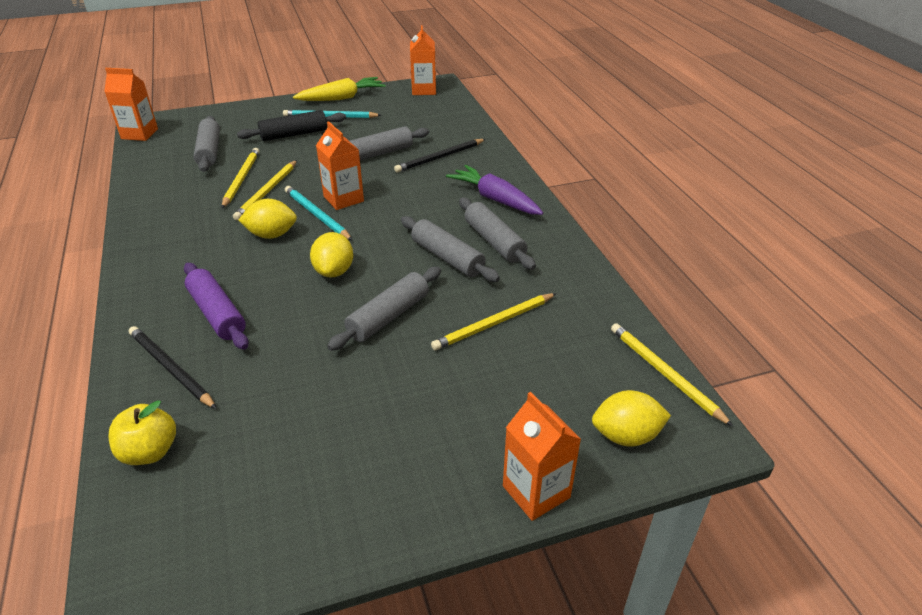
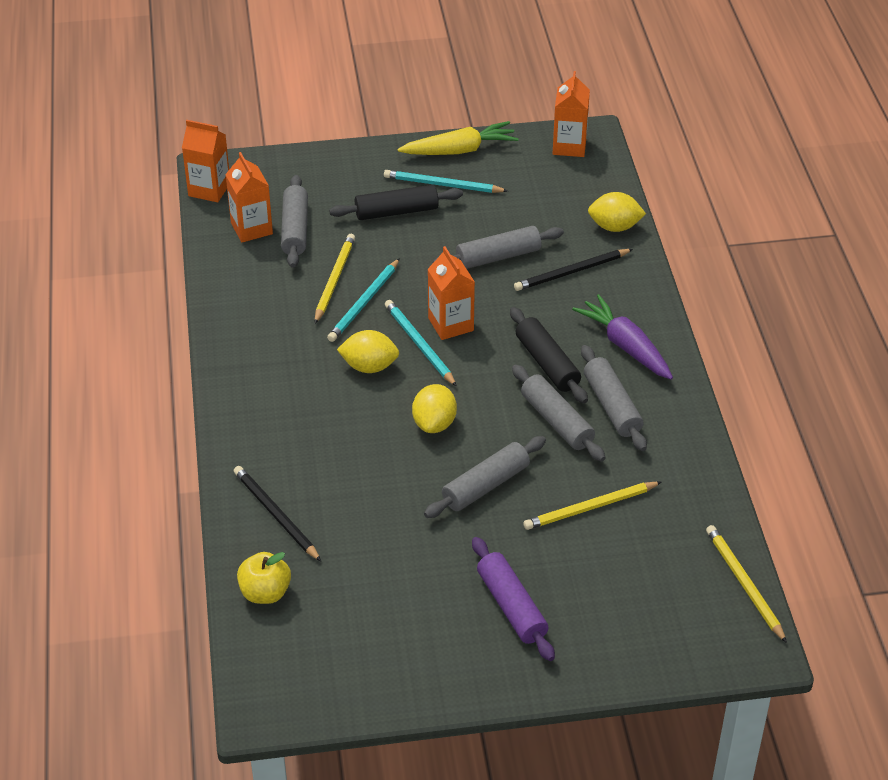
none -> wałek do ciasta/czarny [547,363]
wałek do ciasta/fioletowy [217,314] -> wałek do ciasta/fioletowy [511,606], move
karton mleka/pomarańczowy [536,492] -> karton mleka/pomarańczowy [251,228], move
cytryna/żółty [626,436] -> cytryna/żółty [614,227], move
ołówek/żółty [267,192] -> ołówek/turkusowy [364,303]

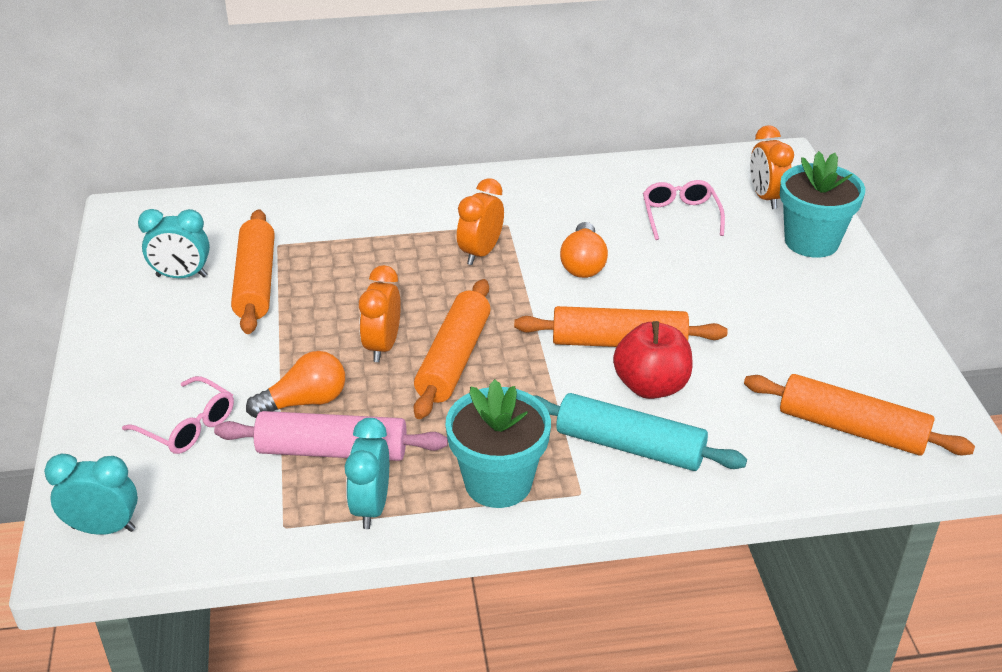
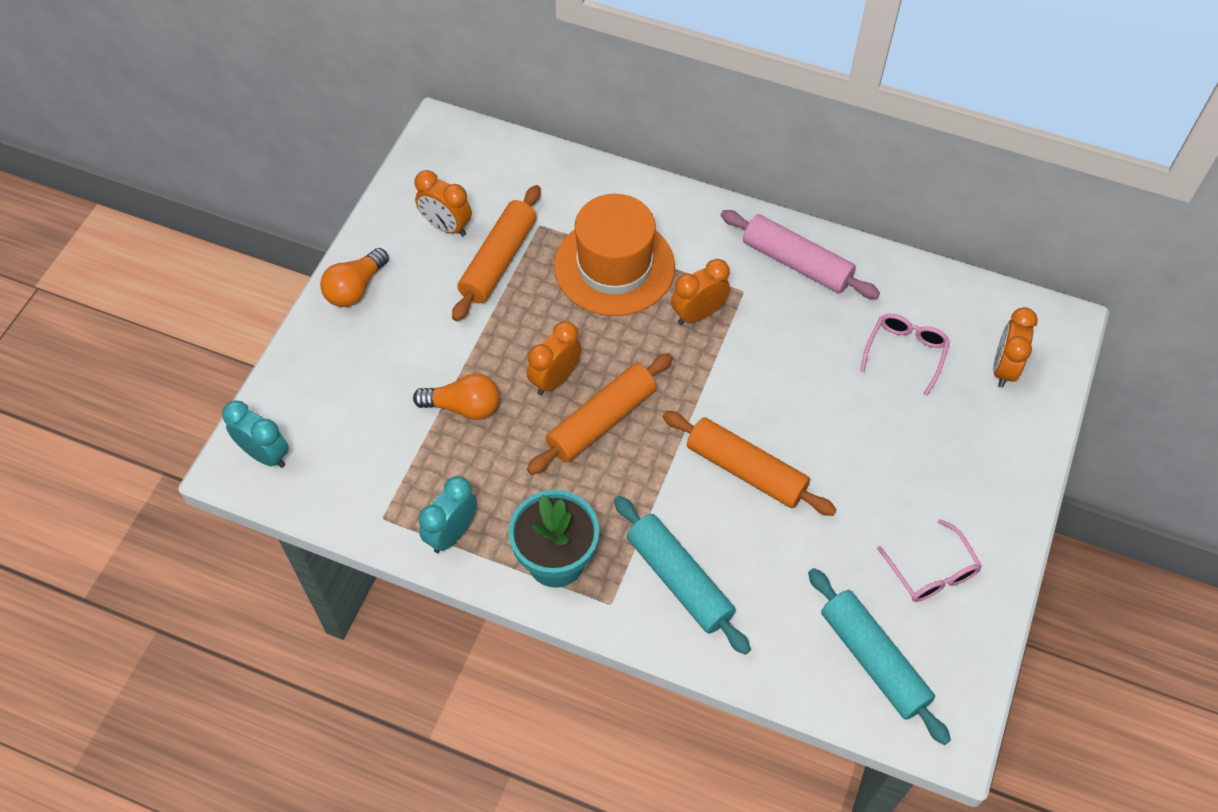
jabłko/czerwony [651,386] -> none
doniczka/turkusowy [811,241] -> none
none -> kapelusz/pomarańczowy [614,266]
okulary/różowy [187,426] -> okulary/różowy [931,571], move
wałek do ciasta/różowy [332,450] -> wałek do ciasta/różowy [796,263], move
żarówka/pomarańczowy [583,264] -> żarówka/pomarańczowy [355,288], move
budzik/turkusowy [181,276] -> budzik/pomarańczowy [446,226]
wałek do ciasta/pomarańczowy [852,429] -> wałek do ciasta/turkusowy [873,660]

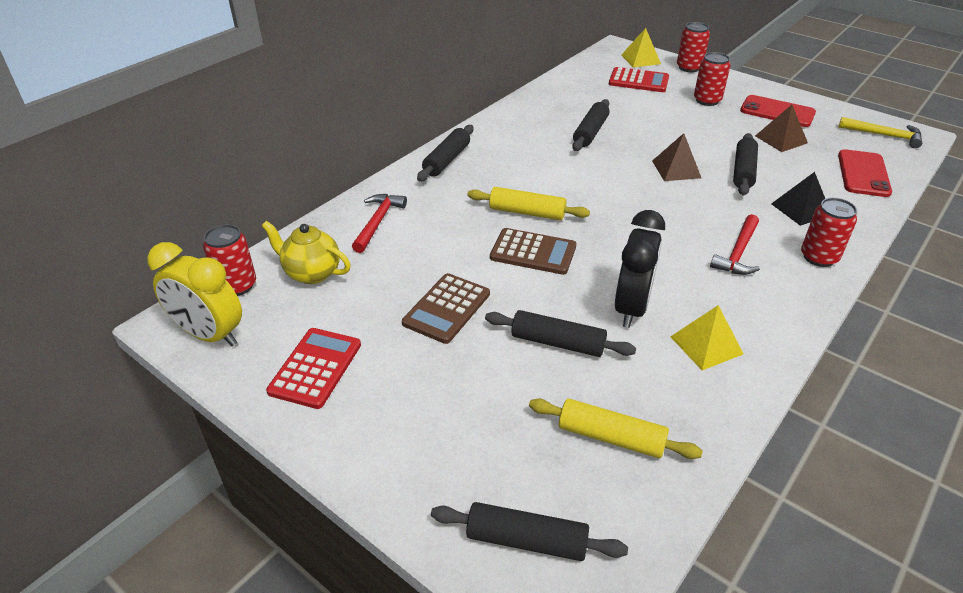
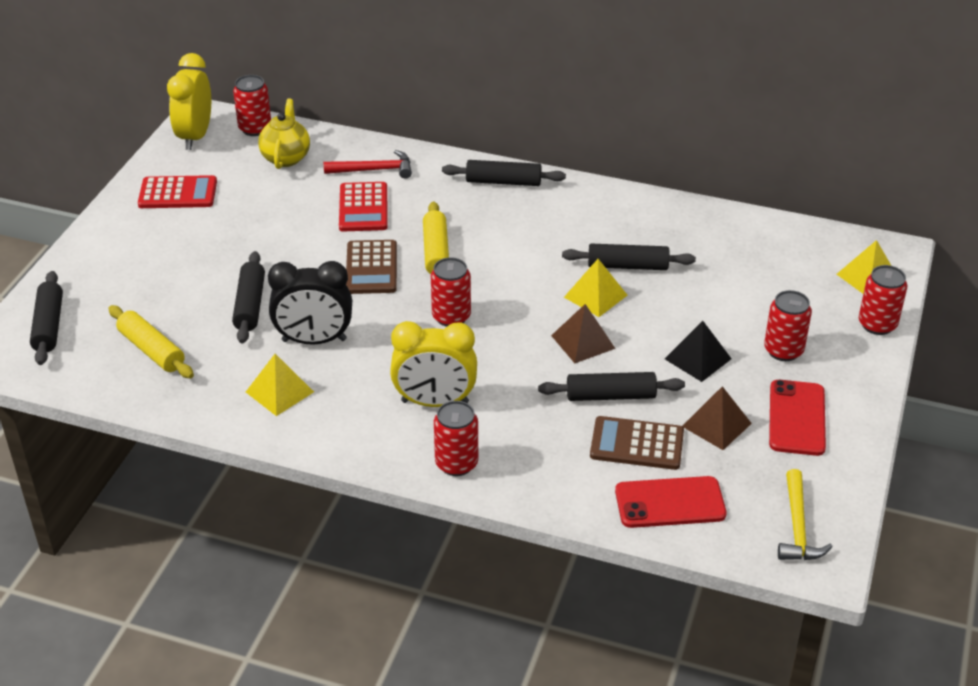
none -> puszka/czerwony [451,317]
none -> piramida/żółty [595,296]
kalkulator/brązowy [446,308] -> kalkulator/brązowy [637,444], move
kalkulator/czerwony [638,81] -> kalkulator/czerwony [363,208], move
piramida/czarny [801,209] -> piramida/czarny [697,359], move
młotek/czerwony [738,253] -> budzik/żółty [435,402]
wałek do ciasta/żółty [611,437] -> wałek do ciasta/żółty [151,350], 45 degrees counterclockwise

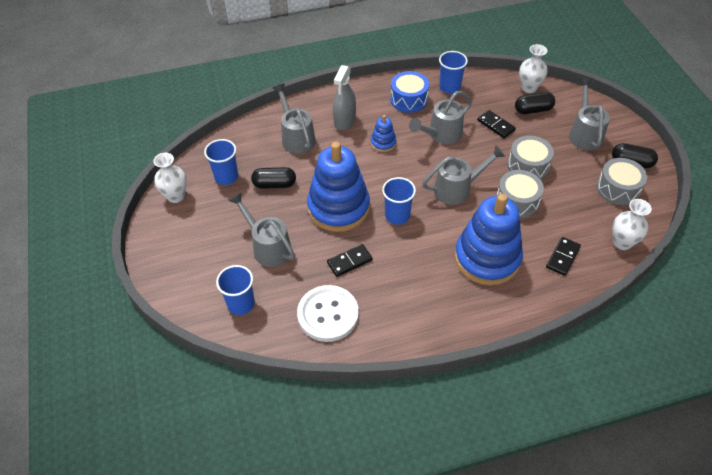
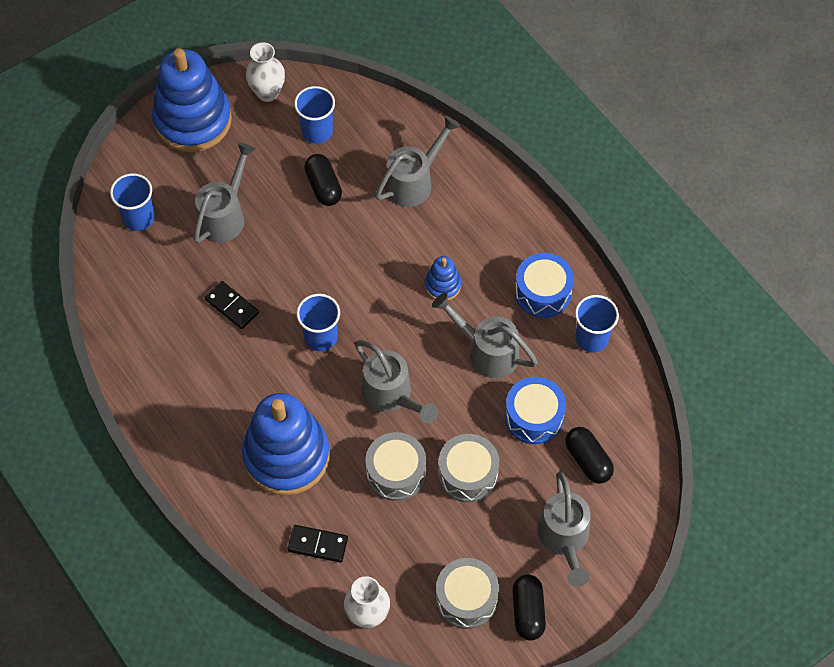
guzik/biały [328,314] -> none
spryskiwacz/szary [344,121] -> none
wazon/biały [529,88] -> none
zabawka nakładanka/niebieski [338,208] -> zabawka nakładanka/niebieski [193,120], move
kostka domina/czarny [496,125] -> bęben/niebieski [534,417]
konewka/szary [584,133] -> konewka/szary [564,539], 105 degrees clockwise

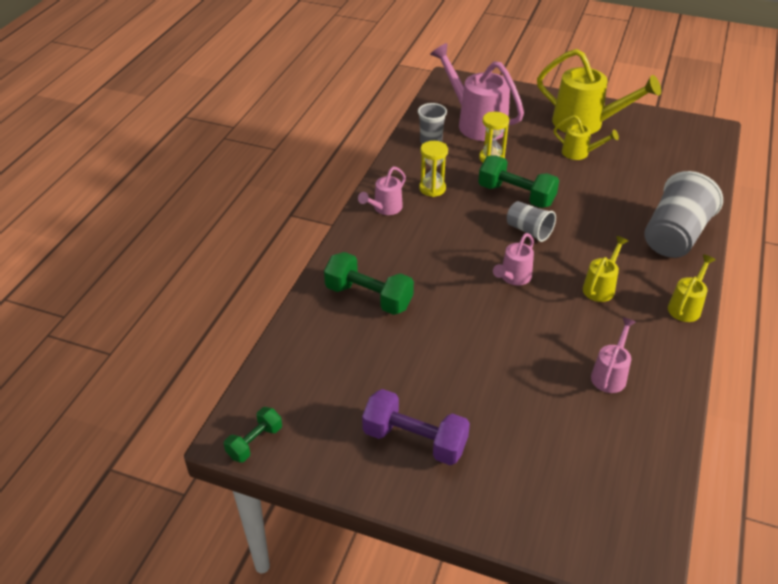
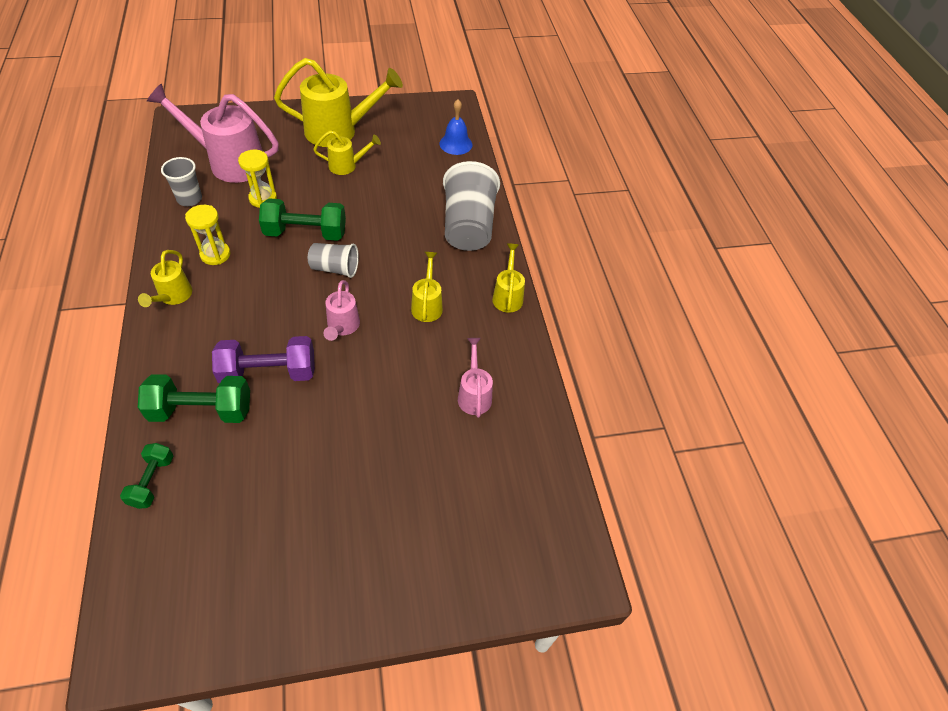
none -> dzwonek/niebieski [456,144]
hantel/zielony [255,442] -> hantel/zielony [152,481], move
hantel/fioletowy [415,440] -> hantel/fioletowy [269,372], move
konewka/różowy [385,208] -> konewka/żółty [173,296]

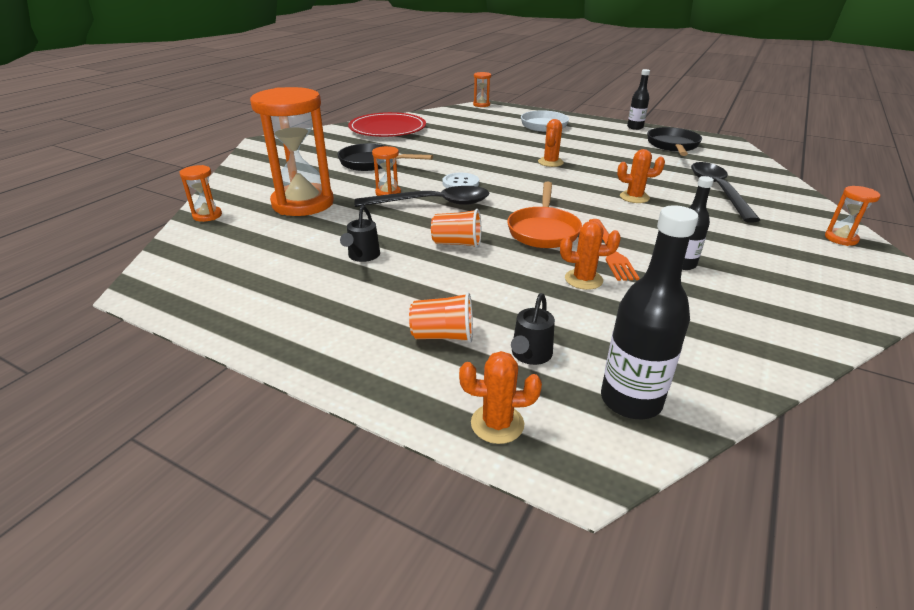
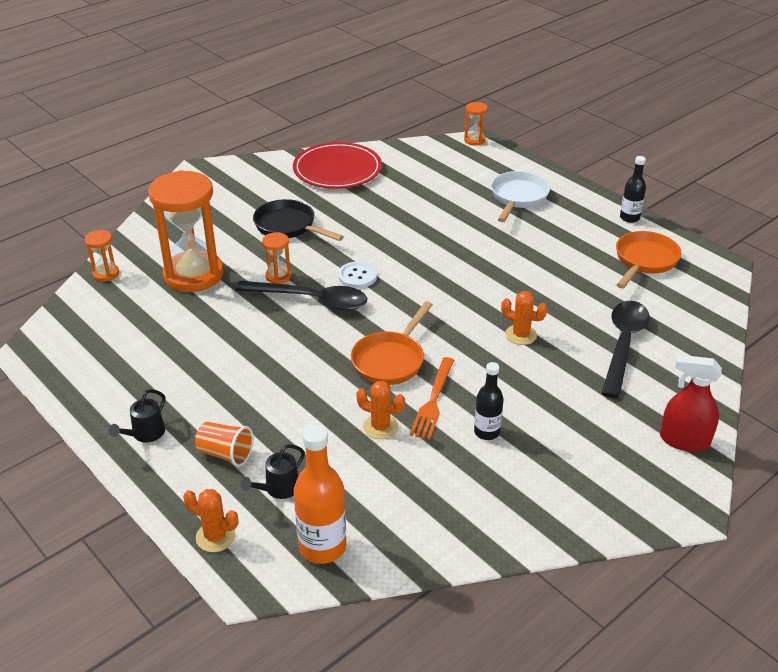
szklanka/pomarańczowy [457,243] -> none
kaktus/pomarańczowy [550,162] -> none
konewka/czarny [362,256] -> konewka/czarny [145,434], move
klepsydra/pomarańczowy [841,239] -> spryskiwacz/czerwony [684,440]
butelka/czarny [631,400] -> butelka/pomarańczowy [322,547]
patelnia/czarny [673,146] -> patelnia/pomarańczowy [644,261]

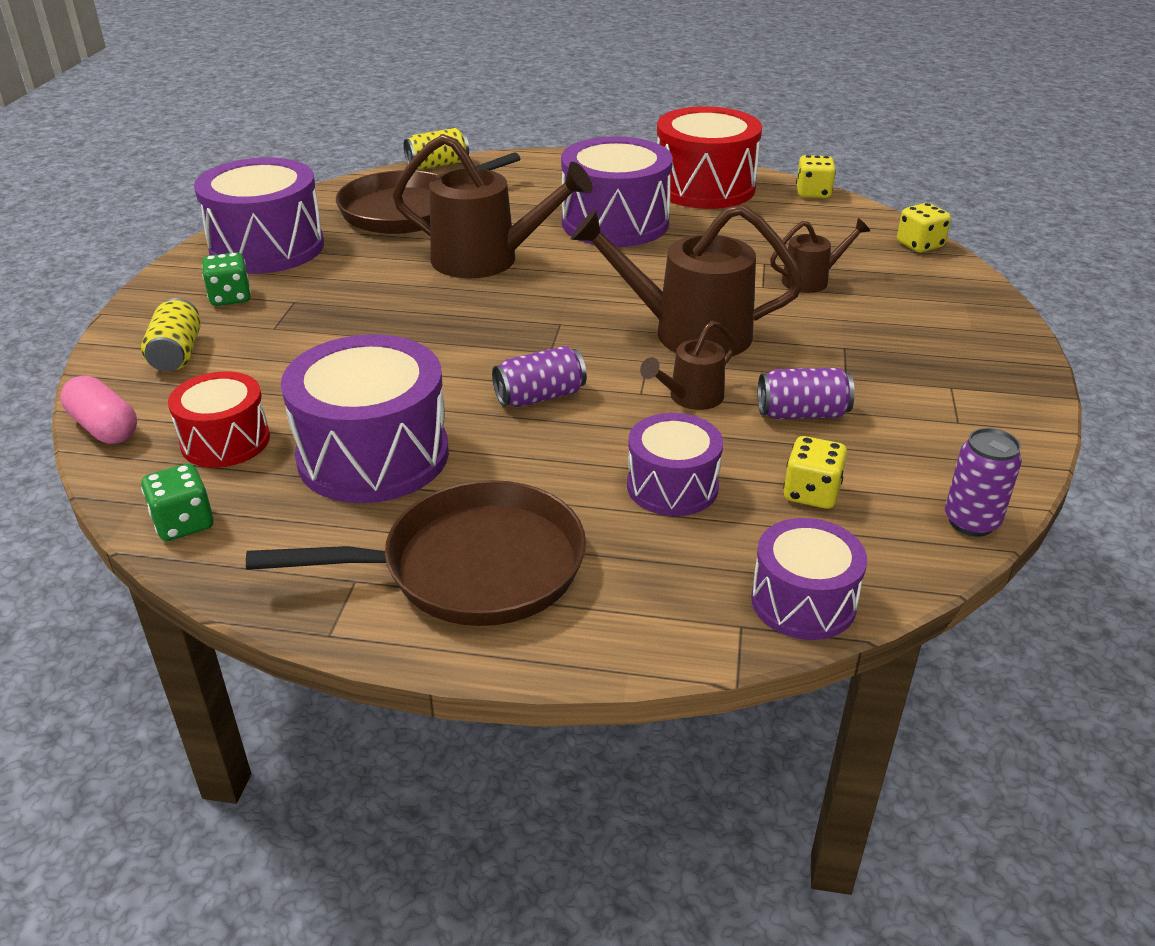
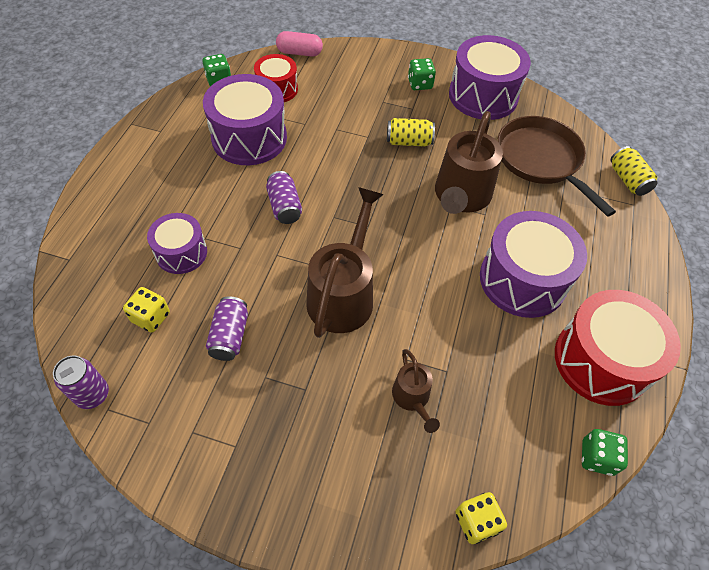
patelnia/brązowy [472,567] -> none
konewka/brązowy [690,398] -> none
bęben/fioletowy [803,601] -> none
puszka/żółty [177,354] -> puszka/żółty [409,141], move
kostka do gry/żółty [813,193] -> kostka do gry/zielony [597,457]
kapsułka/różowy [104,427] -> kapsułka/różowy [299,52], 45 degrees clockwise

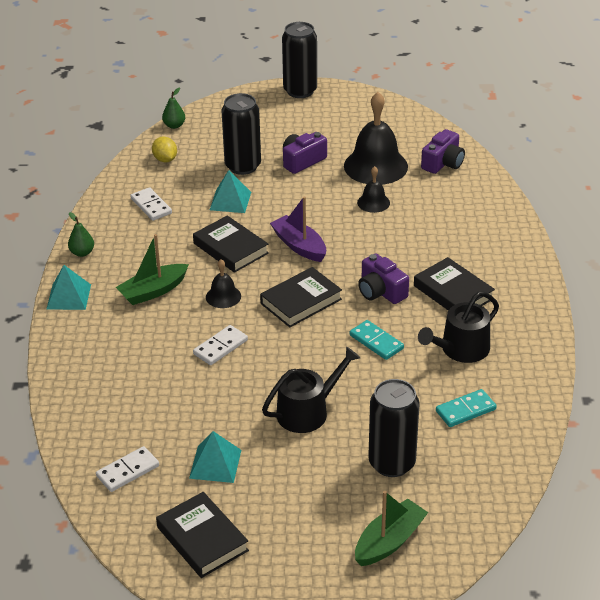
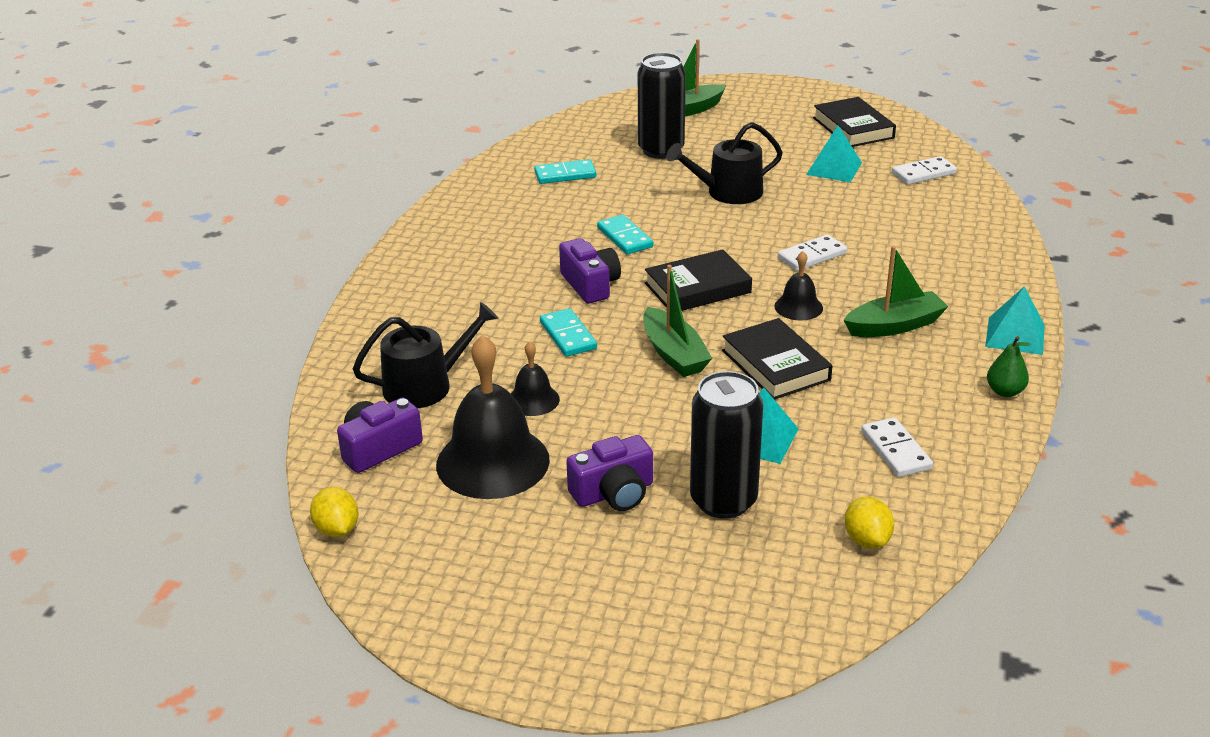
gruszka/zielony [174,125] -> none
puszka/czarny [300,91] -> none
książka/czarny [453,292] -> none
none -> cytryna/żółty [337,529]
none -> kostka domina/turkusowy [568,335]
konewka/czarny [460,349] -> konewka/czarny [426,385], move
łódka/fioletowy [299,246] -> łódka/zielony [674,354]

